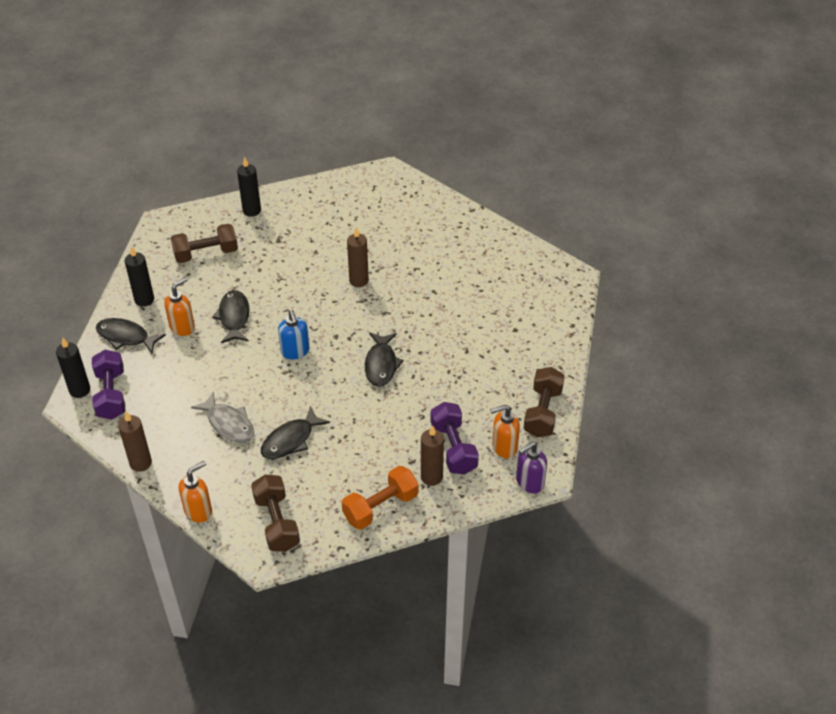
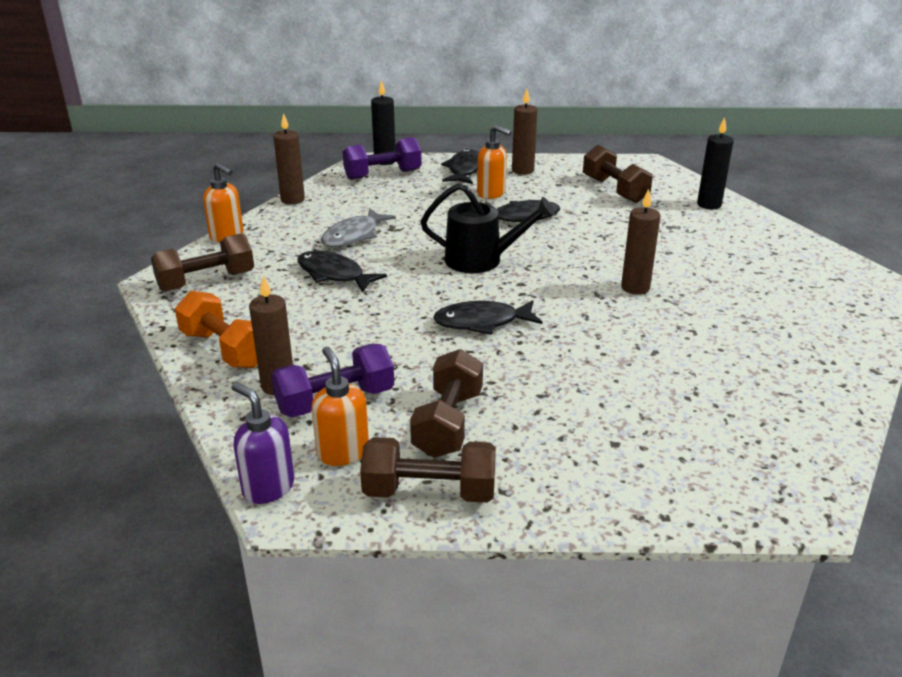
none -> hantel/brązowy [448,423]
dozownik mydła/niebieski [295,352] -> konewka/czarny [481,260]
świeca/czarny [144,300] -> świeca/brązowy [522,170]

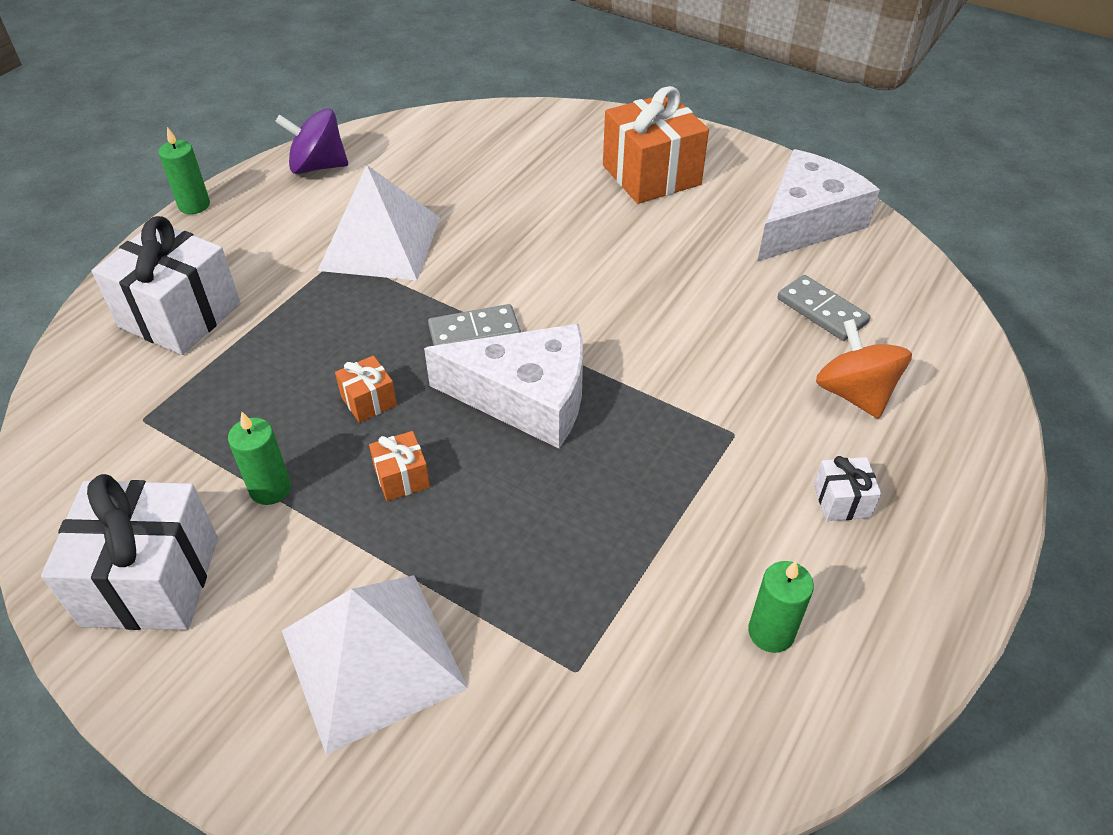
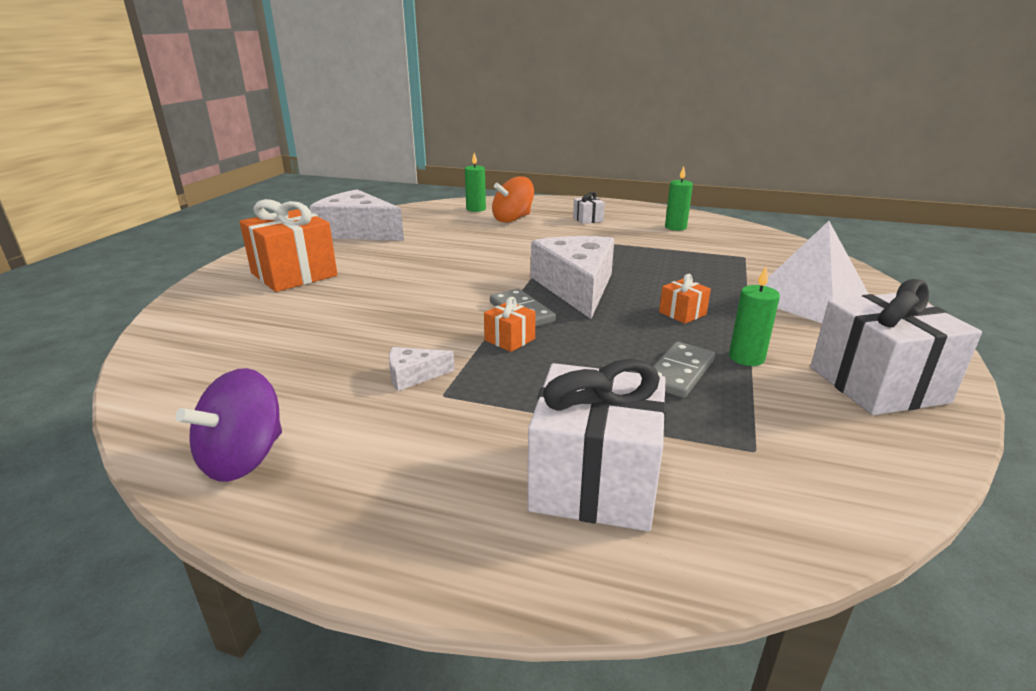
świeca/zielony [194,205] -> świeca/zielony [476,209], move
prezent/pomarańczowy [369,401] -> prezent/pomarańczowy [509,339], move
kostka domina/szary [821,311] -> kostka domina/szary [679,373], move
piramida/biały [380,243] -> ser/biały [413,375]
bączek/fioletowy [318,166] -> bączek/fioletowy [243,459], 45 degrees clockwise

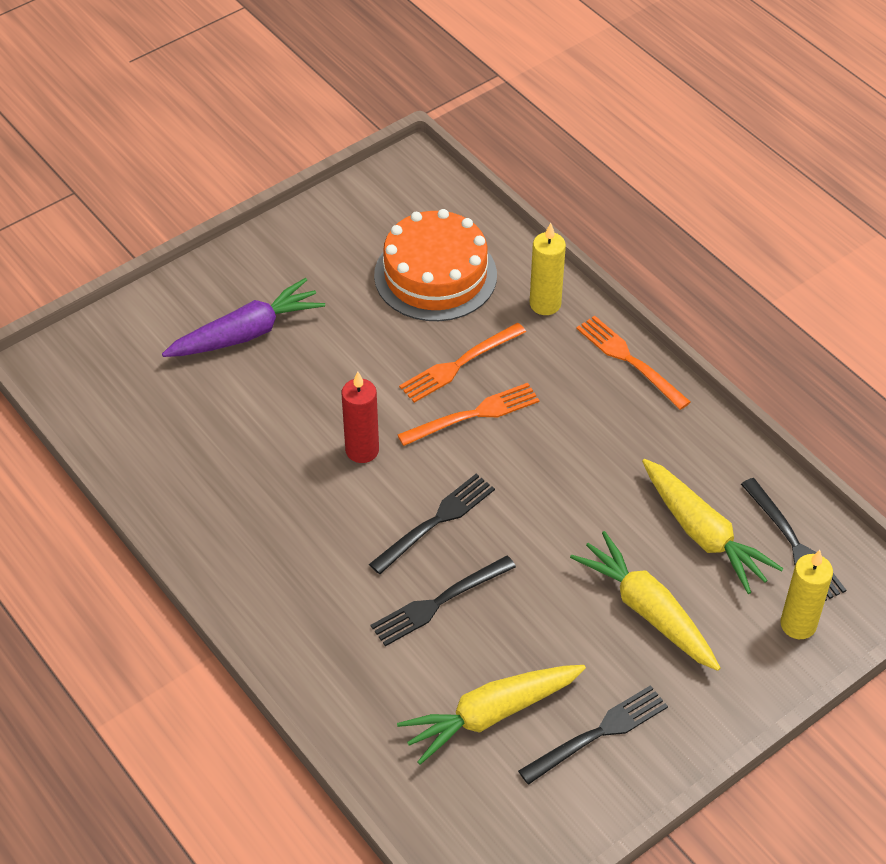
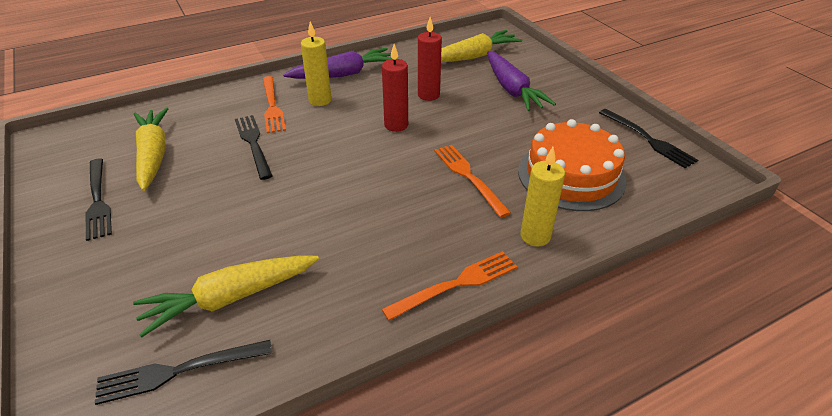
none -> marchewka/fioletowy [343,74]
none -> świeca/czerwony [428,95]
widelec/czarny [437,520] -> widelec/czarny [649,140], move
widelec/pomarańczowy [475,414] -> widelec/pomarańczowy [272,107], move
marchewka/żółty [648,611] -> marchewka/żółty [472,56], move
świeca/żółty [798,624] -> świeca/żółty [320,100], move

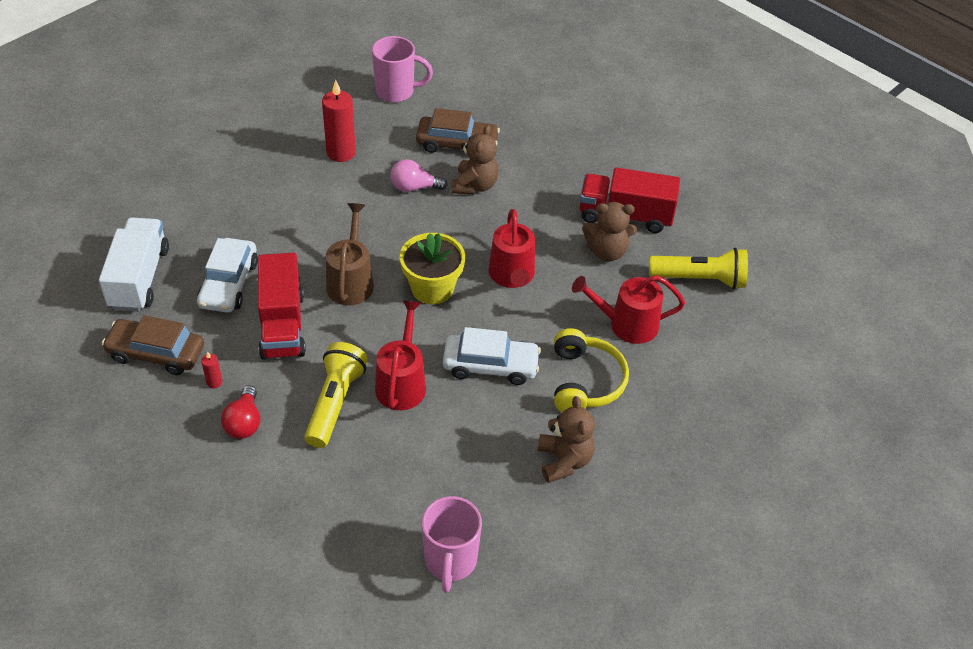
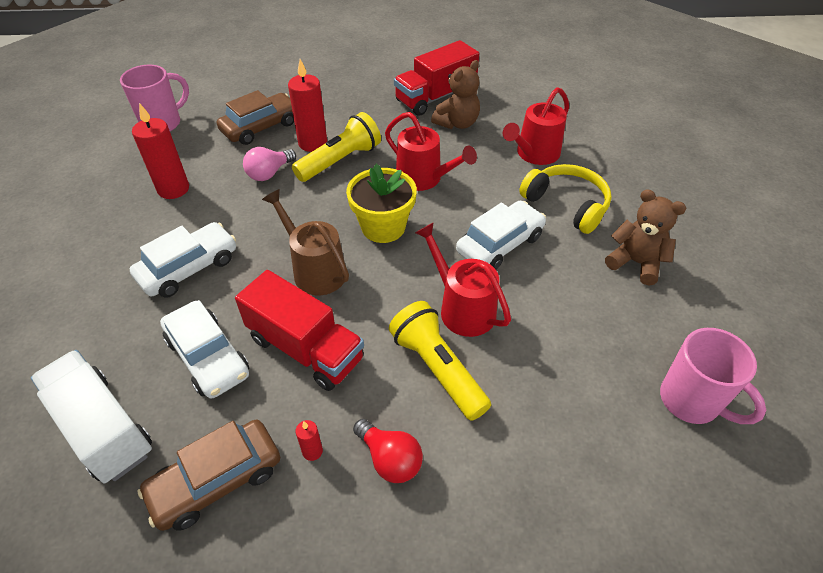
none -> samochód/biały [189,268]
latarka/żółty [700,279] -> latarka/żółty [340,161], move
miś/brązowy [474,185] -> świeca/czerwony [312,143]

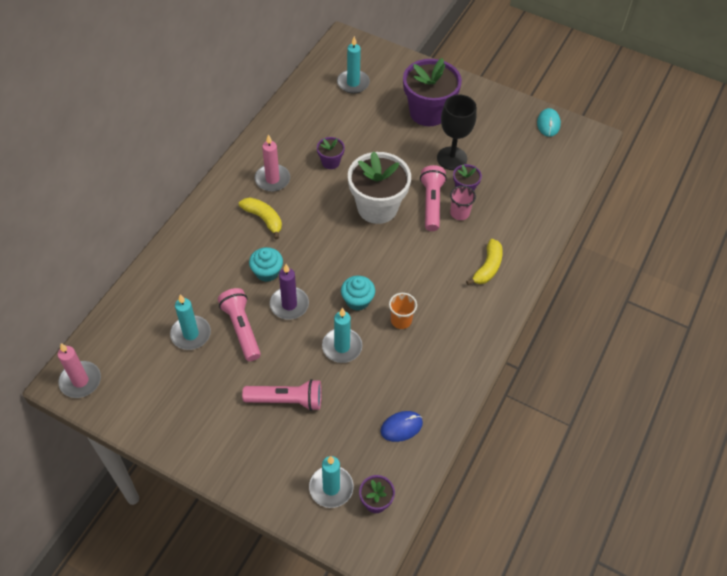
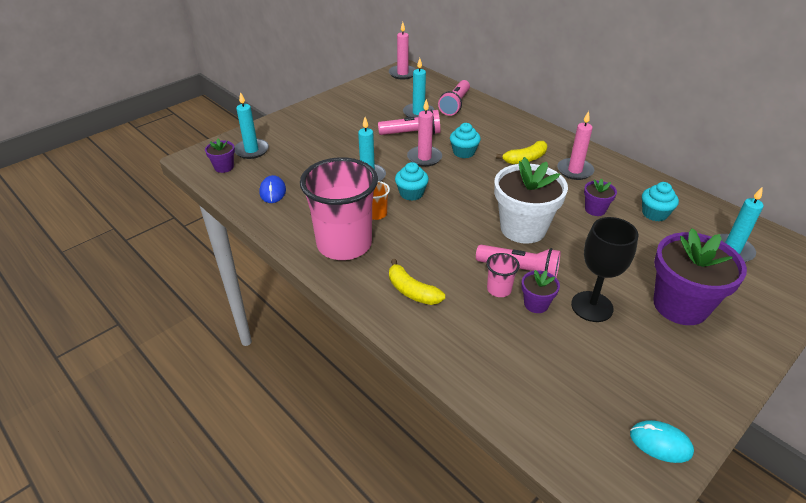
none -> szklanka/różowy [344,244]
none -> muffinka/turkusowy [654,214]
latarka/różowy [286,400] -> latarka/różowy [455,105], move
świeca/fioletowy [289,304] -> świeca/różowy [424,158]

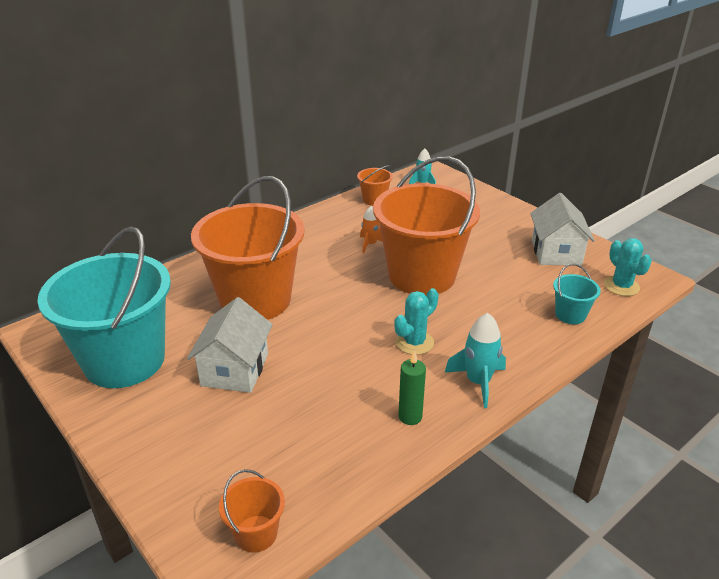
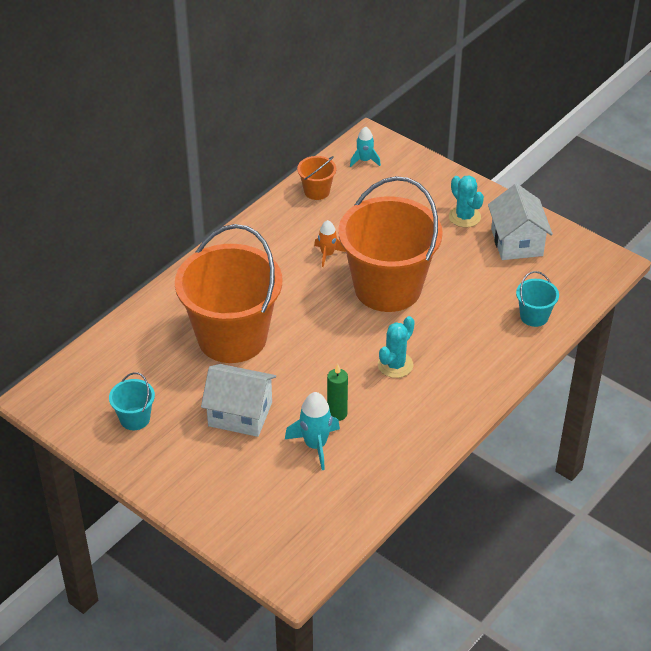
wiadro/pomarańczowy [256,533] -> none
świeca/zielony [410,417] -> świeca/zielony [337,414], move
rakieta/turkusowy [478,382] -> rakieta/turkusowy [315,445], move
kaktus/turkusowy [621,286] -> kaktus/turkusowy [464,217], move
domek/biały [235,369] -> domek/biały [240,414], 75 degrees counterclockwise
wiadro/turkusowy [124,361] -> wiadro/turkusowy [135,418], x0.41

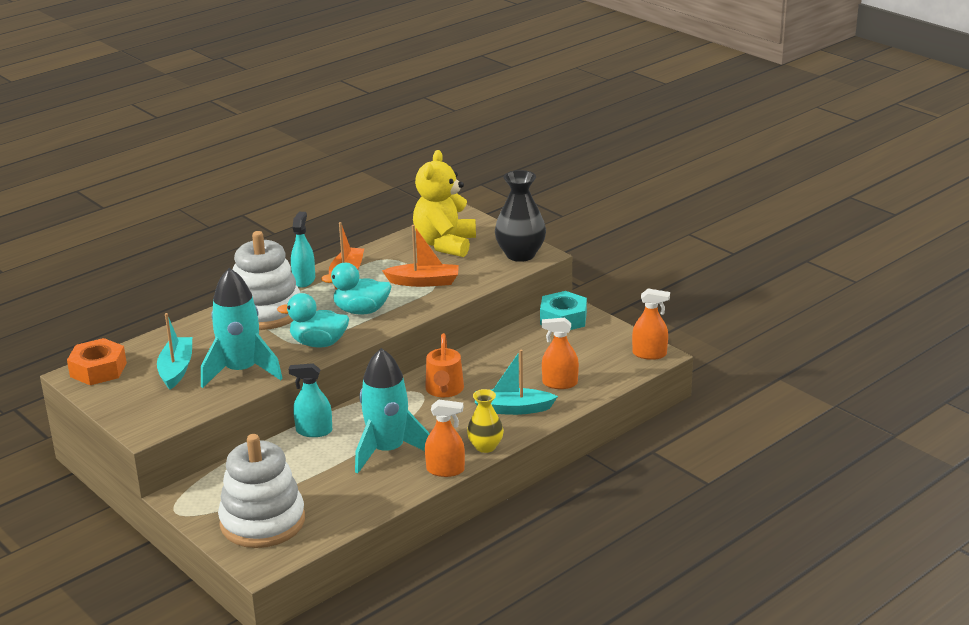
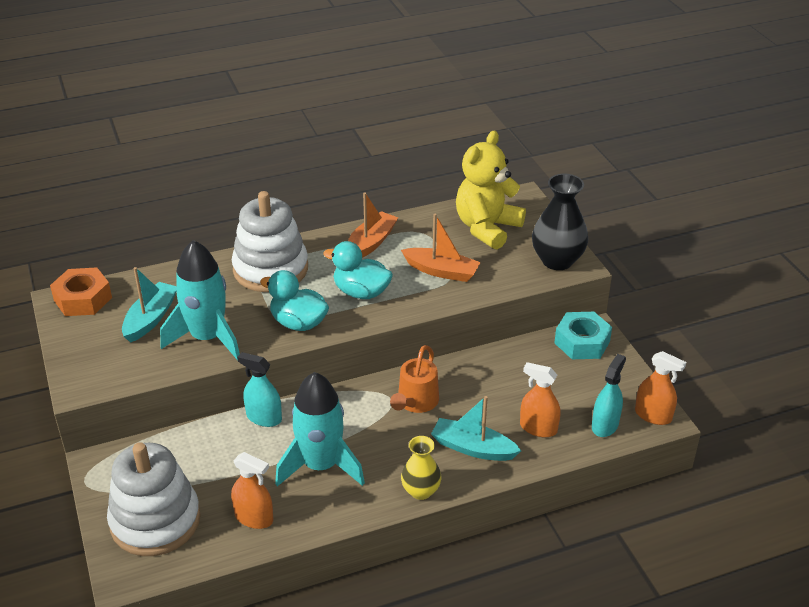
spryskiwacz/turkusowy [304,280] -> spryskiwacz/turkusowy [605,425], move
spryskiwacz/pomarańczowy [445,470] -> spryskiwacz/pomarańczowy [254,518], move

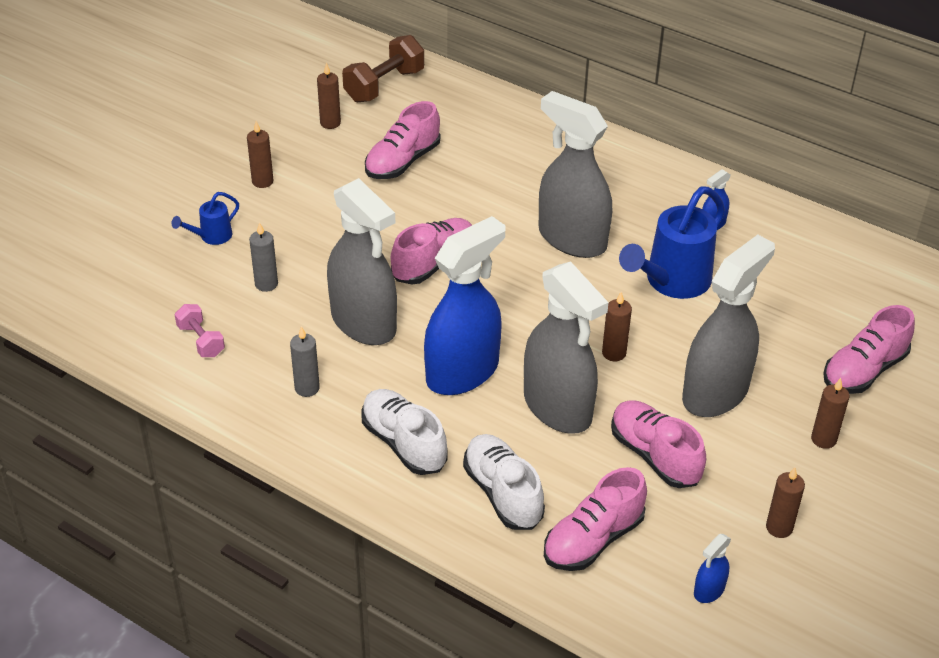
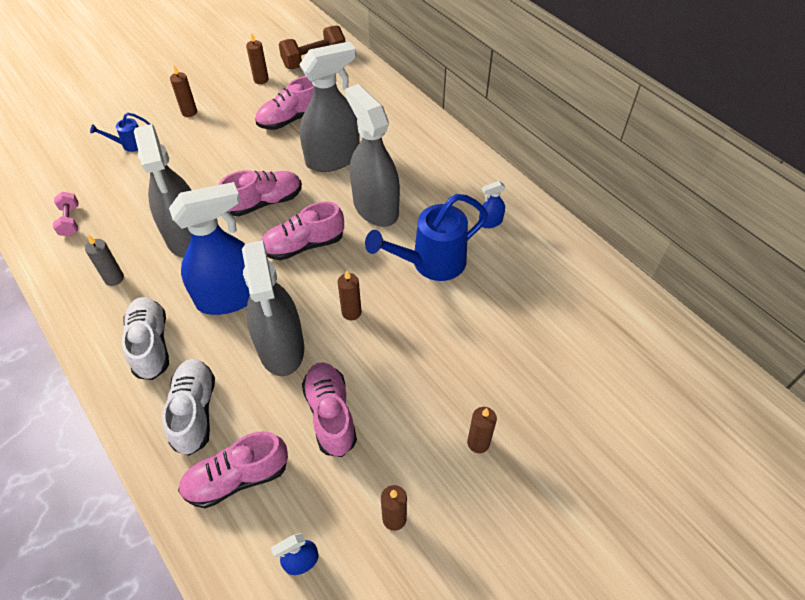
świeca/szary [266,284] -> none
spryskiwacz/szary [715,392] -> spryskiwacz/szary [333,158], move
but/różowy [864,370] -> but/różowy [303,245], move

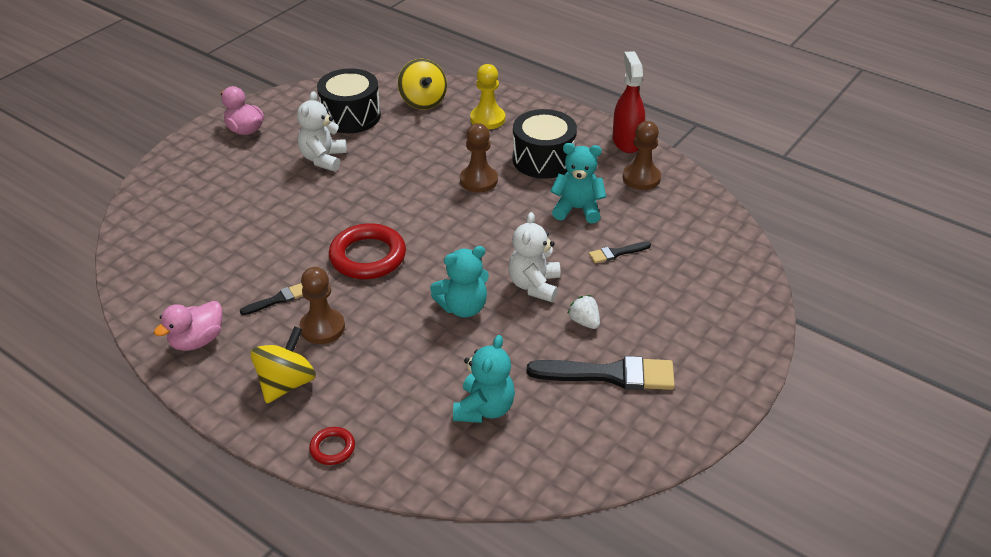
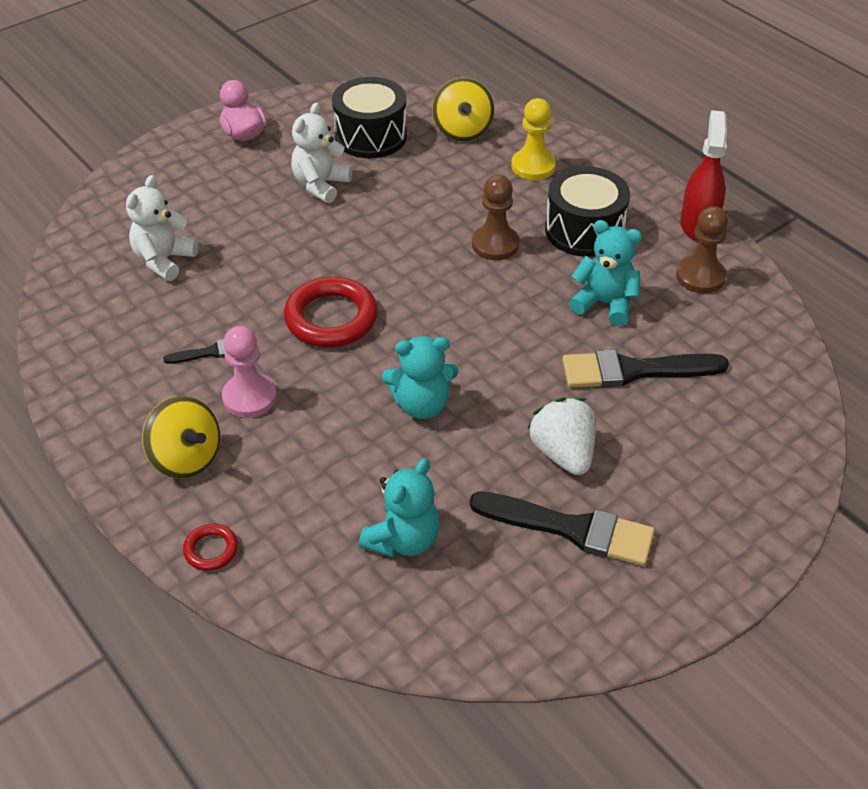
kaczka/różowy [197,341] -> none
miś/biały [534,285] -> miś/biały [164,260], move
pionek/brązowy [322,328] -> pionek/różowy [249,397]
bączek/żółty [286,383] -> bączek/żółty [186,458], 90 degrees clockwise
truskawka/biały [584,322] -> truskawka/biały [563,453], x1.74
pędzel/czarny [616,253] -> pędzel/czarny [634,370], x2.00

